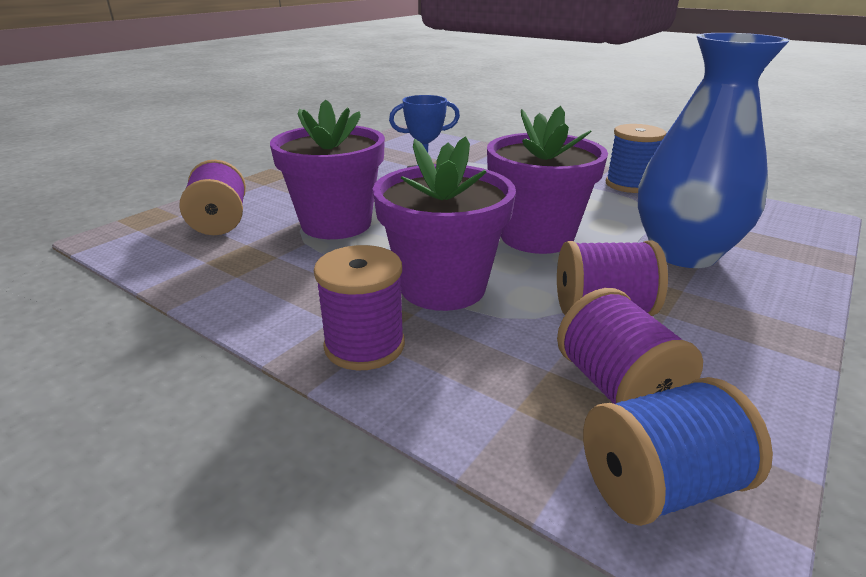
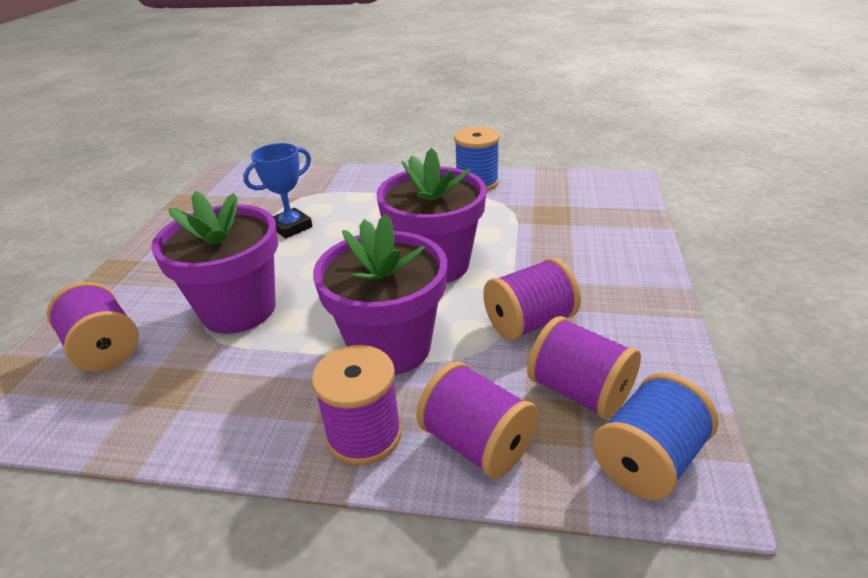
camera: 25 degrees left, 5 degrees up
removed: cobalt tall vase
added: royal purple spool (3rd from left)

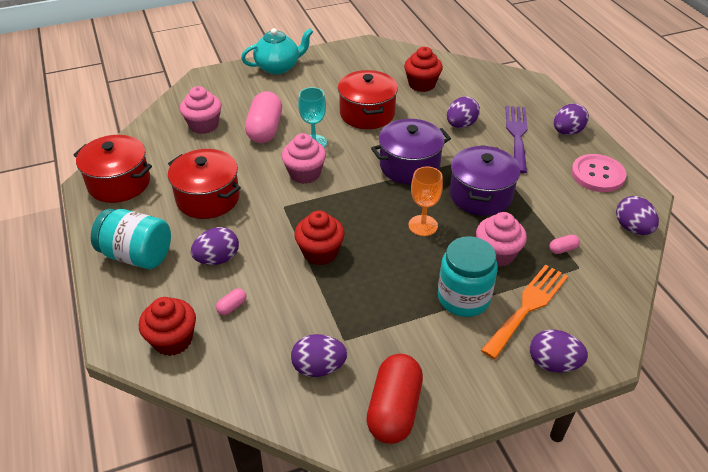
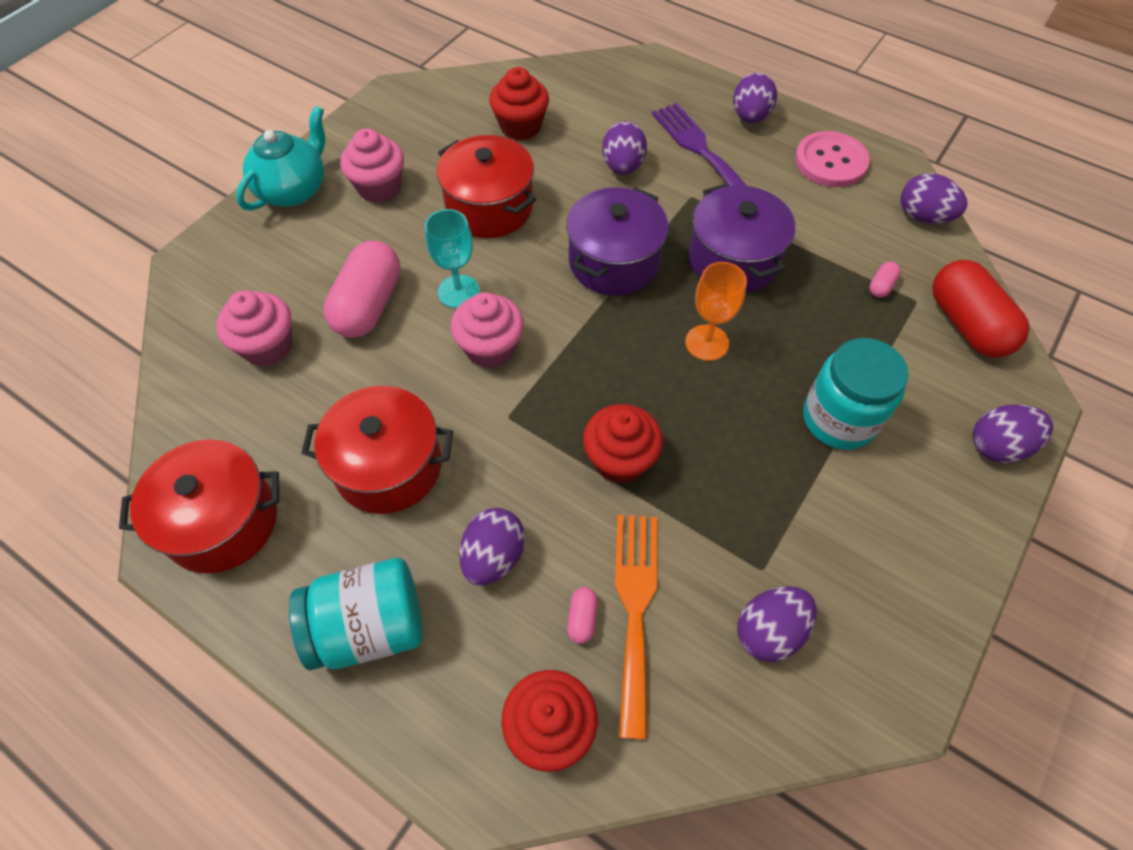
camera: 35 degrees left, 15 degrees up
moved: scarlet pill shape; pink muffin (3rd from left in the first image) to pink muffin (2nd from left); orange fork
turned: pink pill shape (2nd from left in the first image) 45 degrees clockwise

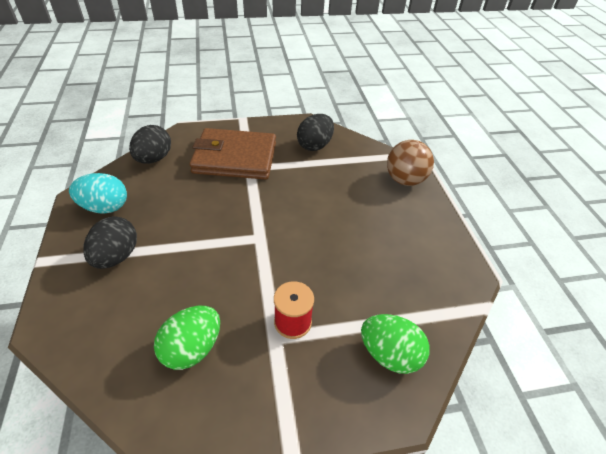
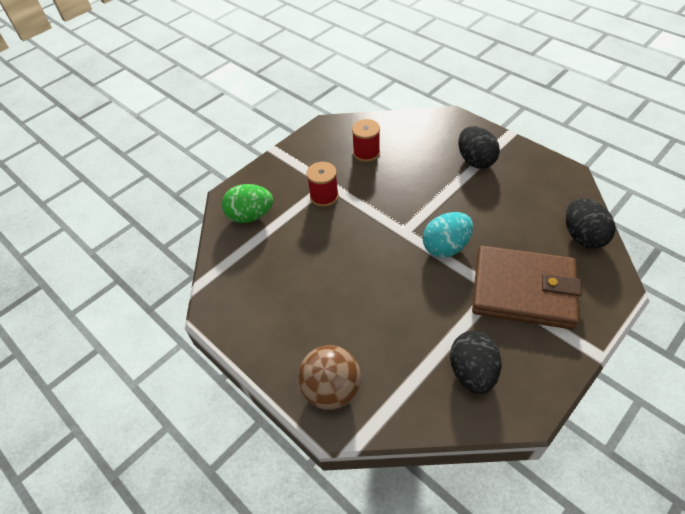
camera: 150 degrees right, 5 degrees up
moved: aqua egg shape
replaced: green egg shape (1st from left) to scarlet spool (2nd from left)
turned: brown billfold 45 degrees clockwise

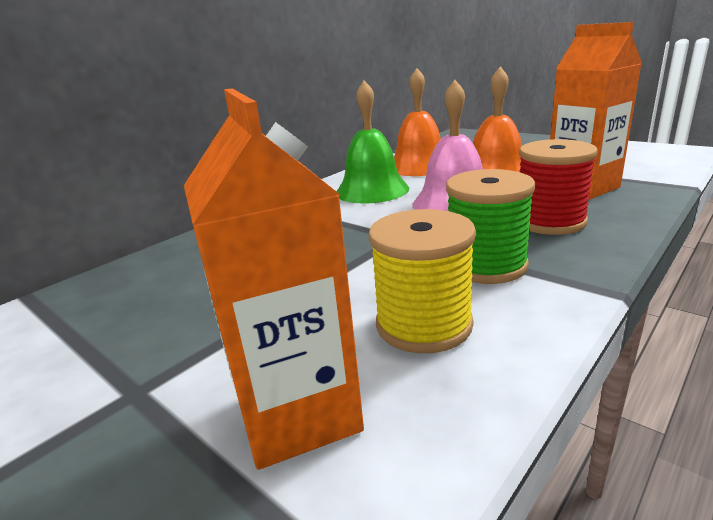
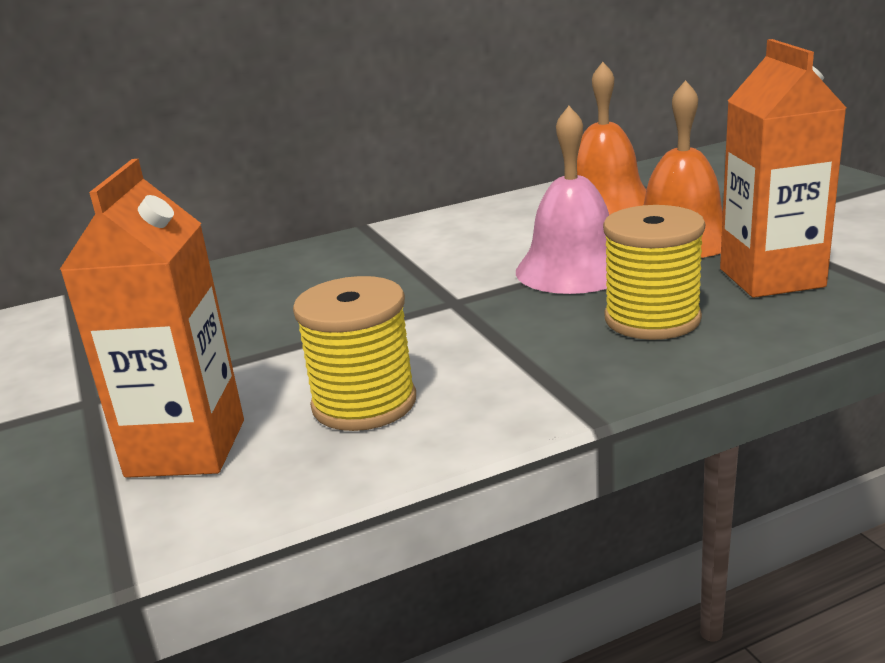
camera: 25 degrees right, 0 degrees up
removed: green school bell; green spool
recoloured: scarlet spool to bright yellow spool (2nd from left)

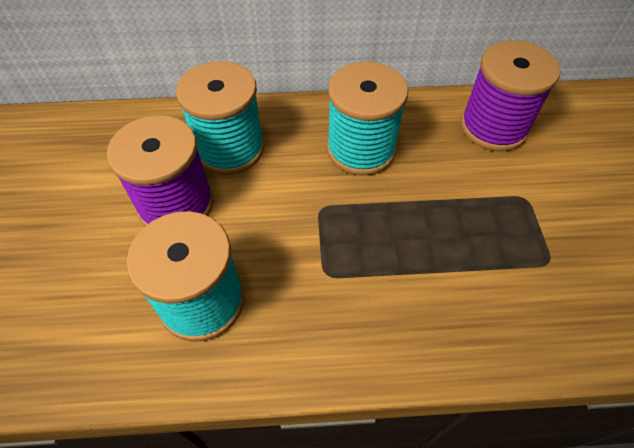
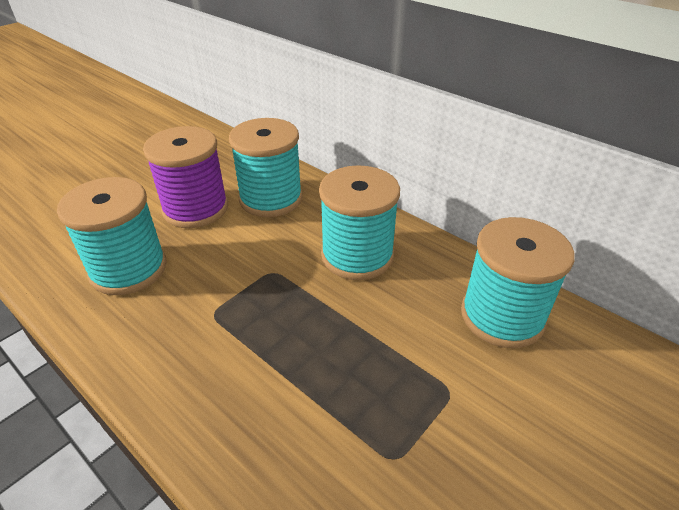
camera: 45 degrees right, 15 degrees down
recoloured: royal purple spool (2nd from left) to aqua spool (4th from left)

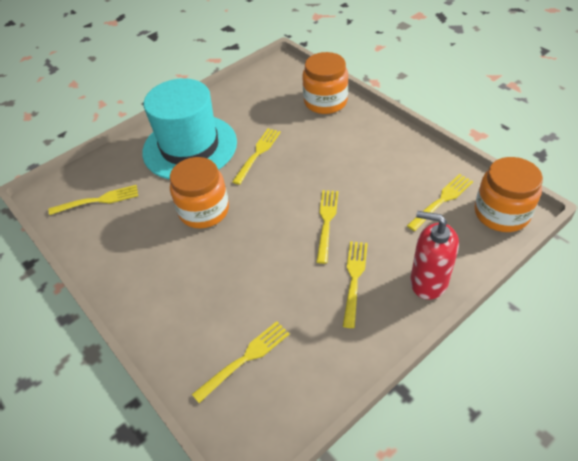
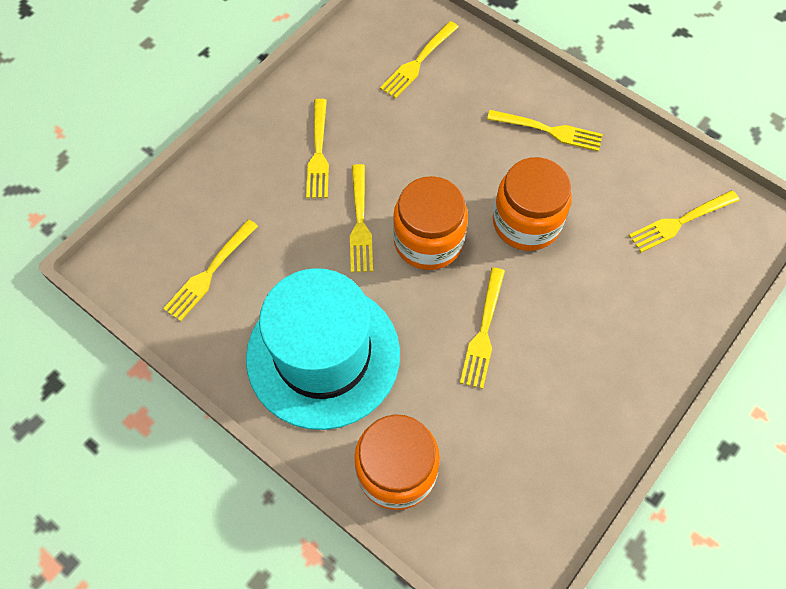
camera: 165 degrees right, 15 degrees up
removed: scarlet pump bottle
added: bright yellow fork (6th from left)
moved: aqua tall hat; orange jam jar (3rd from left in the first image) to orange jam jar (2nd from left)

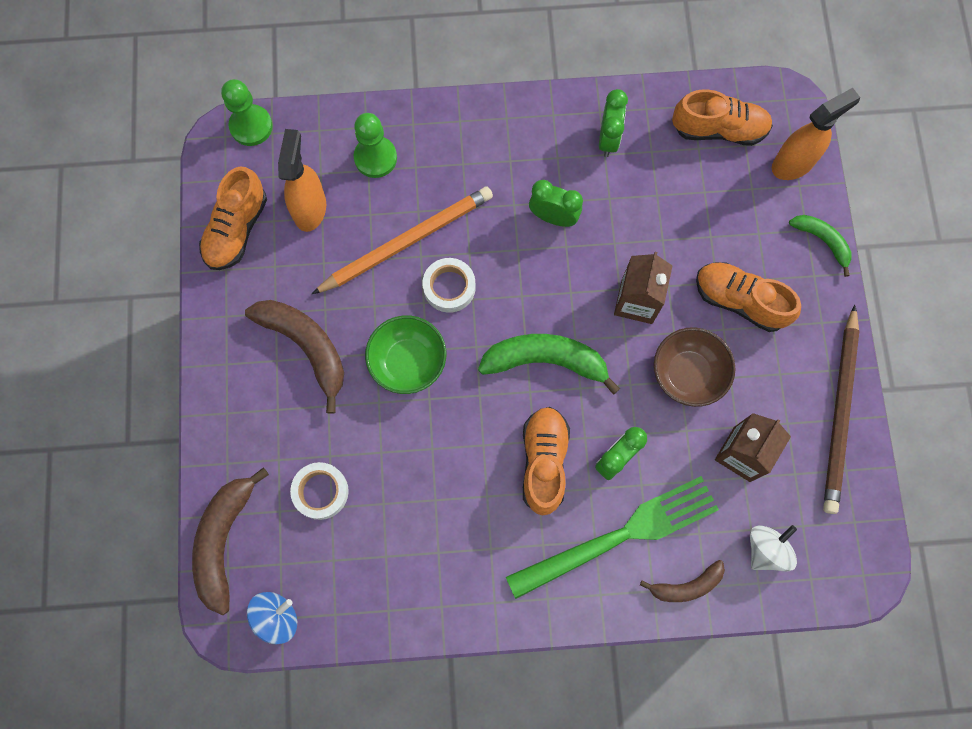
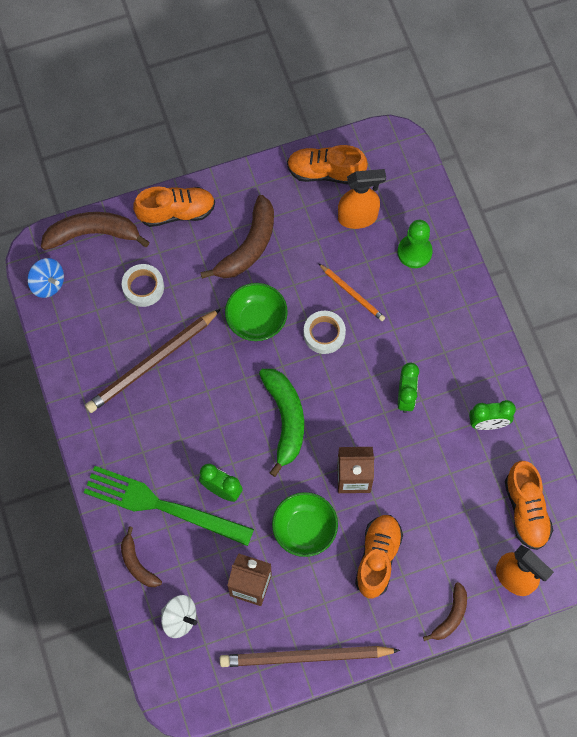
camera: 75 degrees right, 5 degrees down
removed: green game pawn (1st from left)
added: brown lead pencil (1st from left)
moved: orange shoe (2nd from left in the first image) to orange shoe (1st from left)
recoloured: brown deep dish to green deep dish (2nd from left); green banana fruit (2nd from left) to brown banana fruit (4th from left)
turned: green fork 150 degrees clockwise
resized: orange lead pencil x0.53

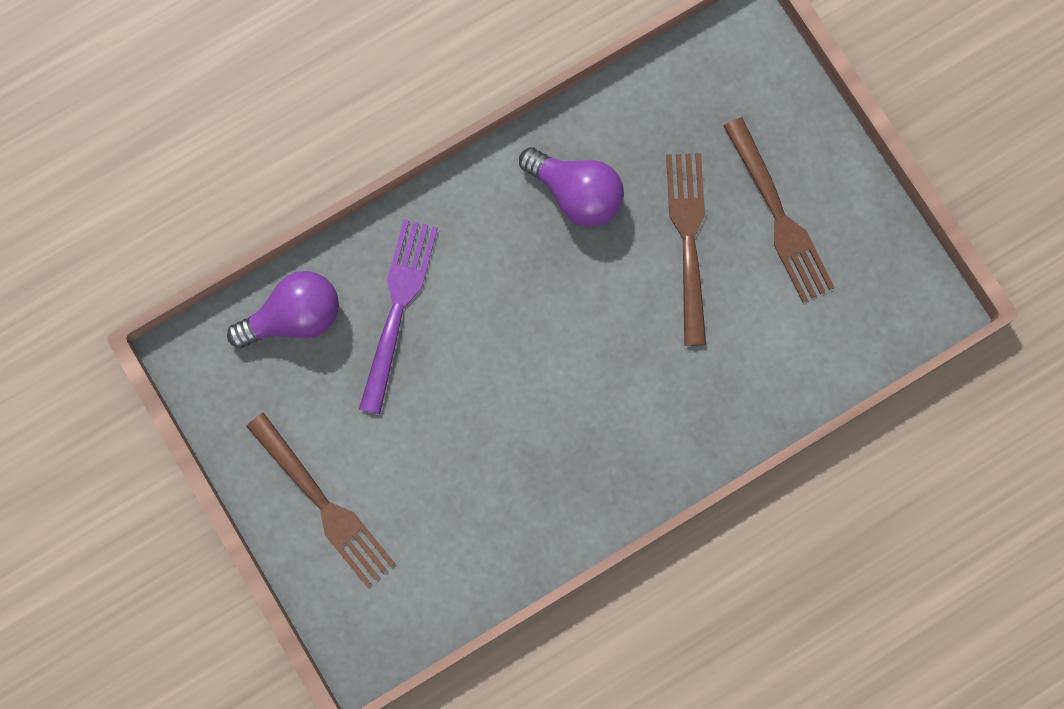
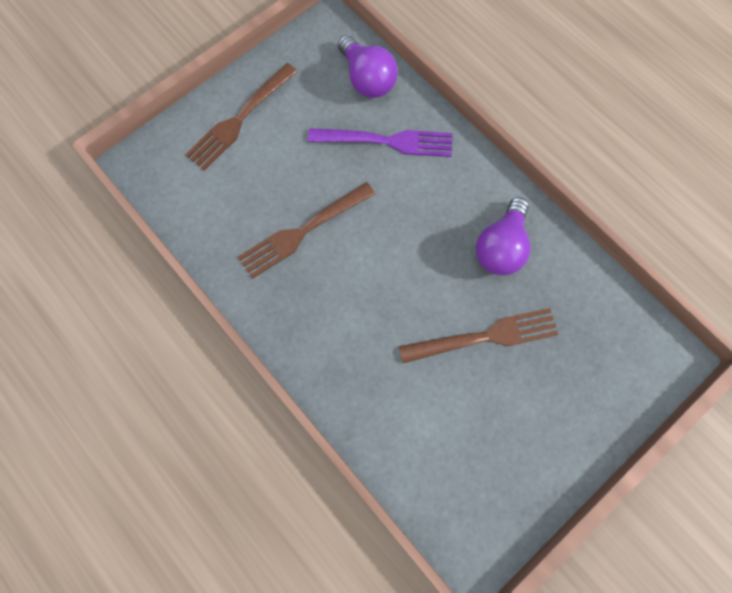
camera: 80 degrees right, 5 degrees down
moved: brown fork (3rd from left in the first image) to brown fork (2nd from left)

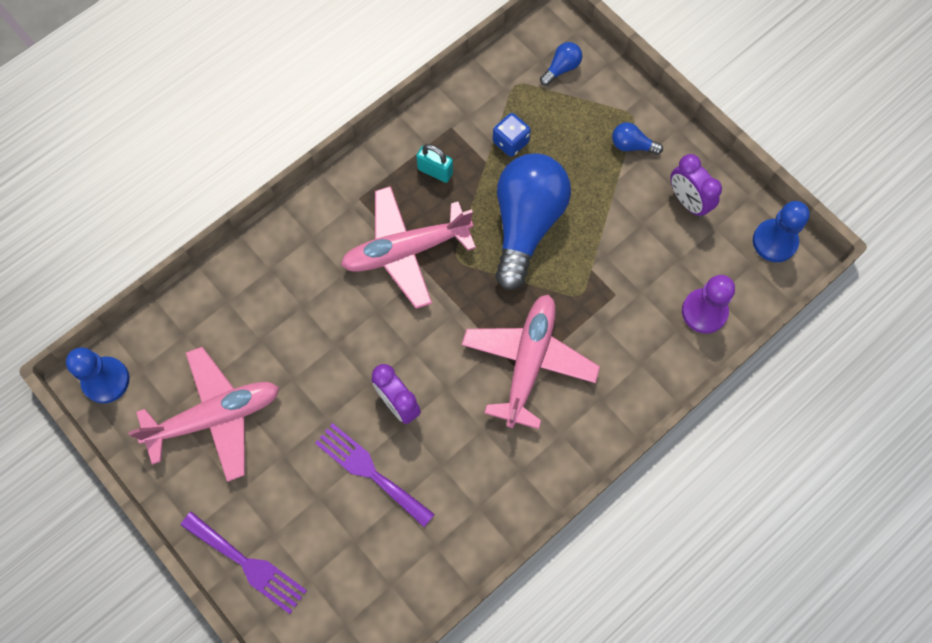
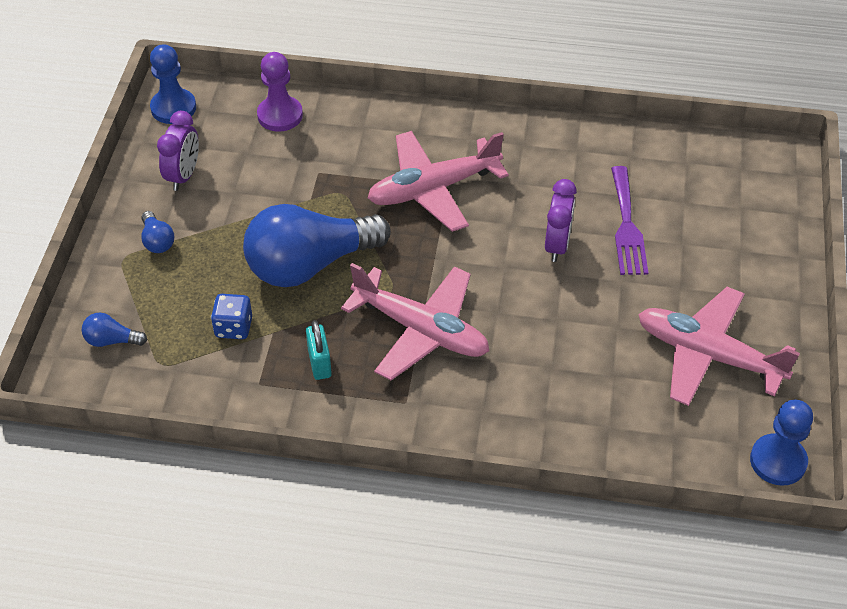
camera: 130 degrees left, 20 degrees down
removed: royal purple fork (1st from left)

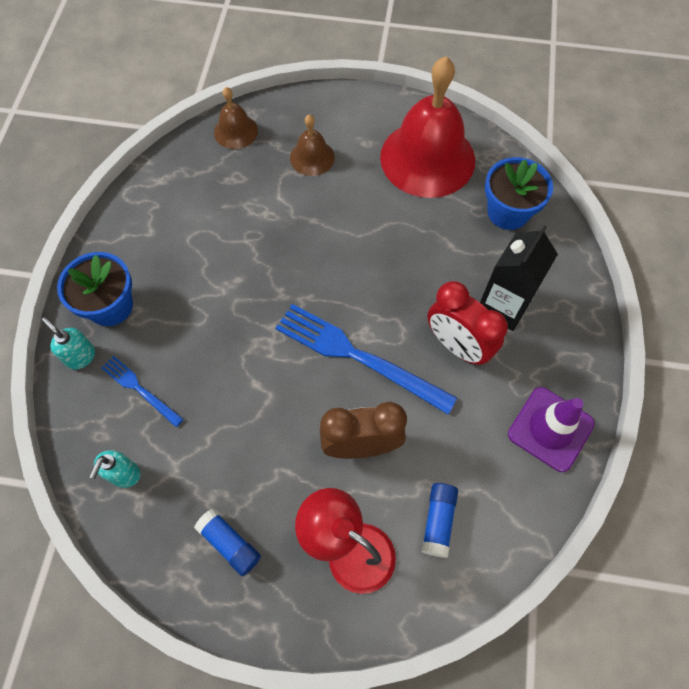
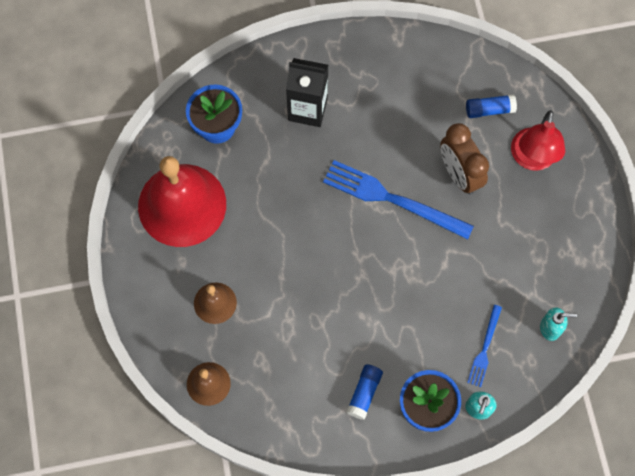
camera: 110 degrees left, 5 degrees up
removed: scarlet alarm clock; royal purple safety cone
moved: cobalt glue (1st from left)
turned: cobalt fork (2nd from left in the first image) 105 degrees clockwise

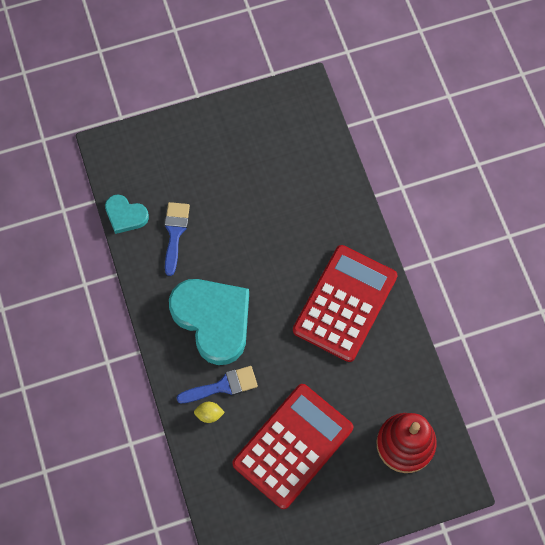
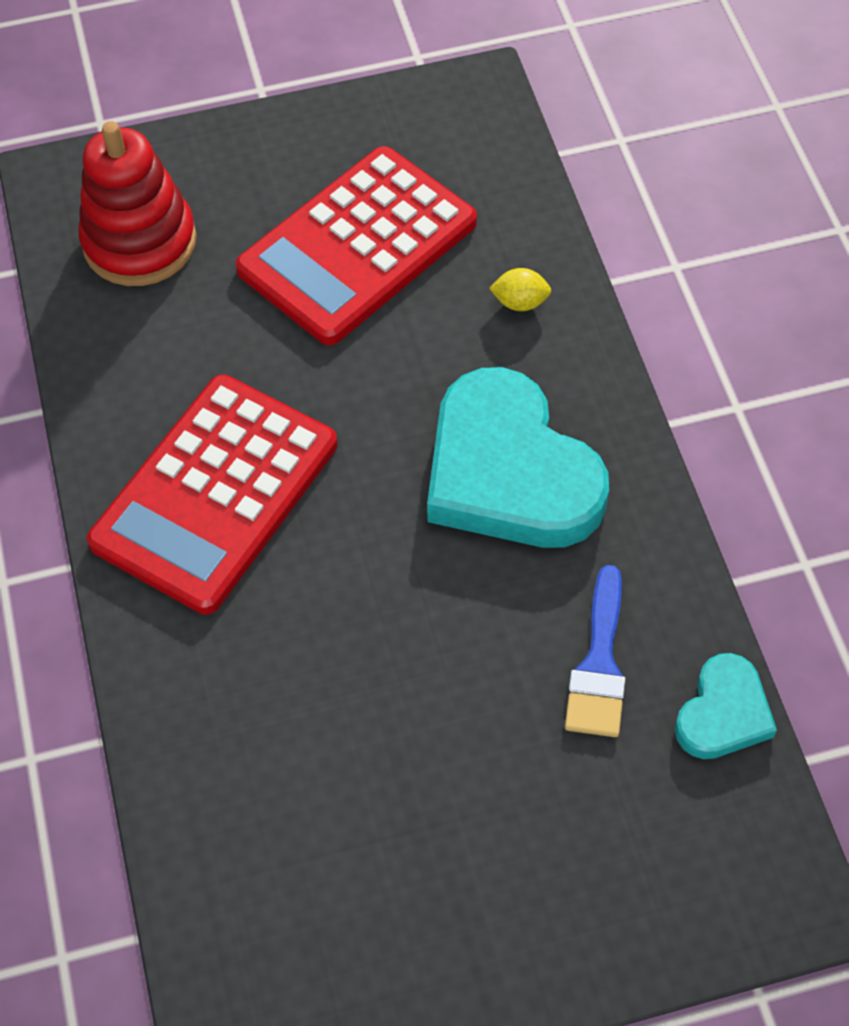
camera: 175 degrees left, 10 degrees down
removed: cobalt paintbrush (2nd from left)
turned: aqua love heart (1st from left in the first image) 90 degrees clockwise

